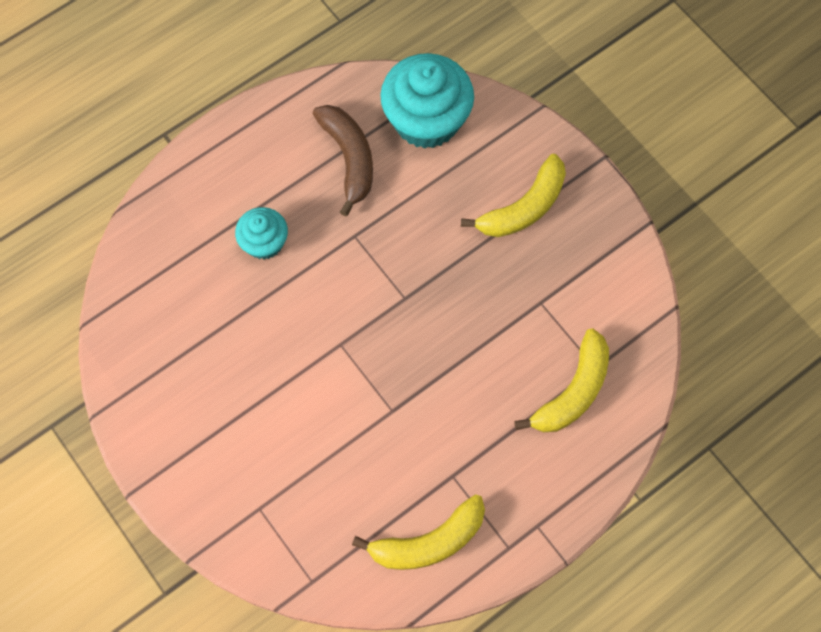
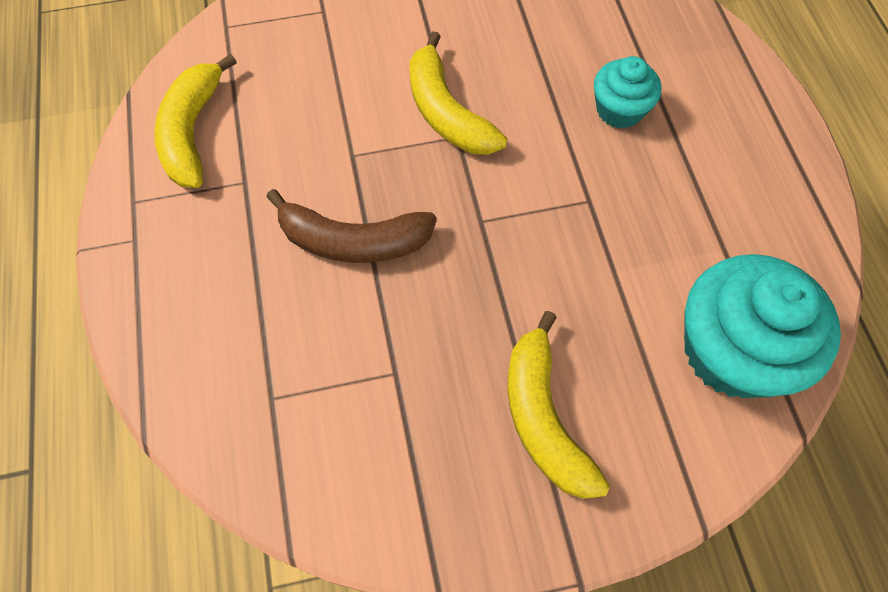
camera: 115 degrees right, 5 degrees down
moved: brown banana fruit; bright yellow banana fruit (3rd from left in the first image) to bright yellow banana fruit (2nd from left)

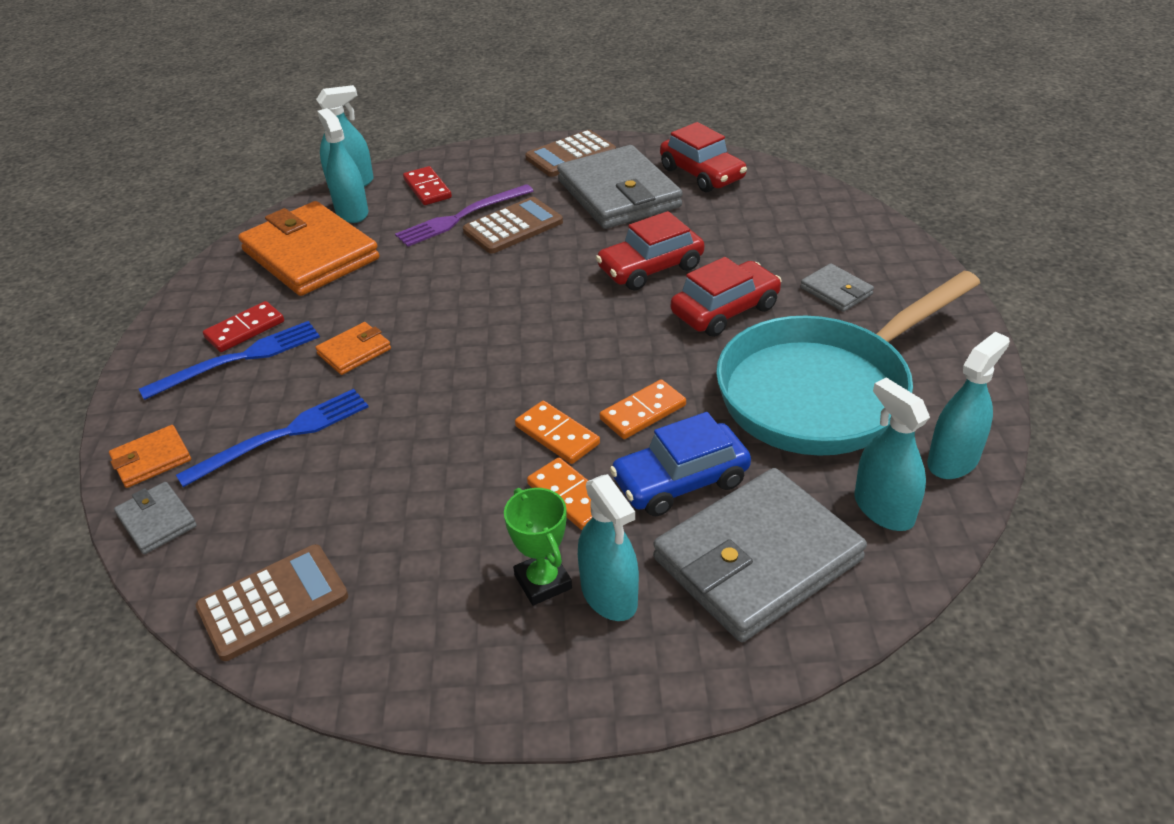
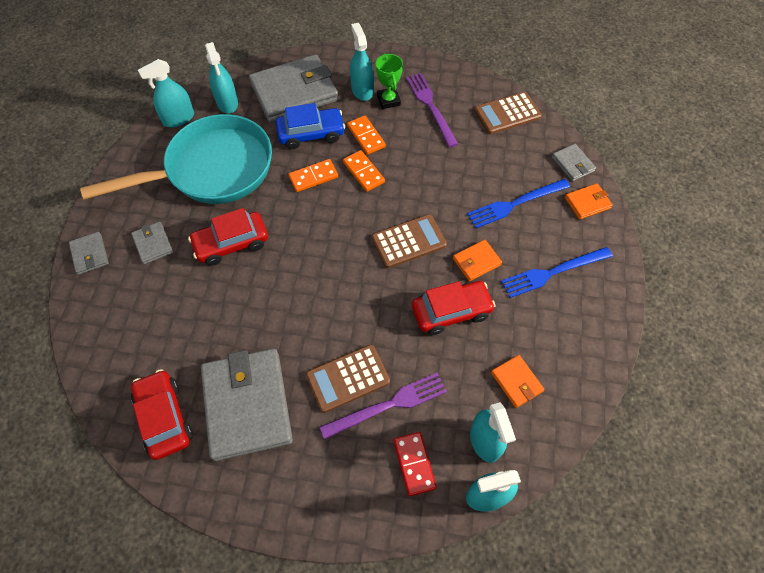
camera: 170 degrees left, 20 degrees up
removed: scarlet domino piece (1st from left)
added: ash-grey billfold (1st from left); royal purple fork (2nd from left)
moved: brown pocket calculator (3rd from left in the first image) to brown pocket calculator (2nd from left); scarlet automobile (1st from left in the first image) to scarlet automobile (3rd from left)
resized: orange billfold (2nd from left) x0.45

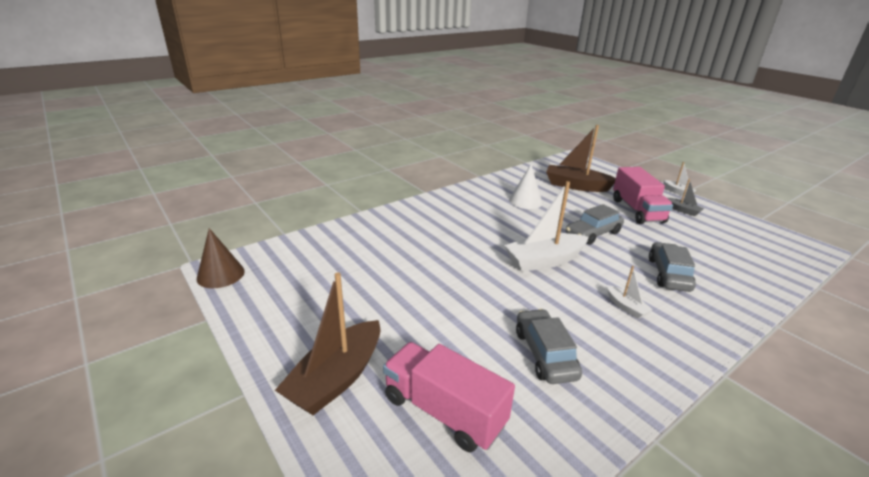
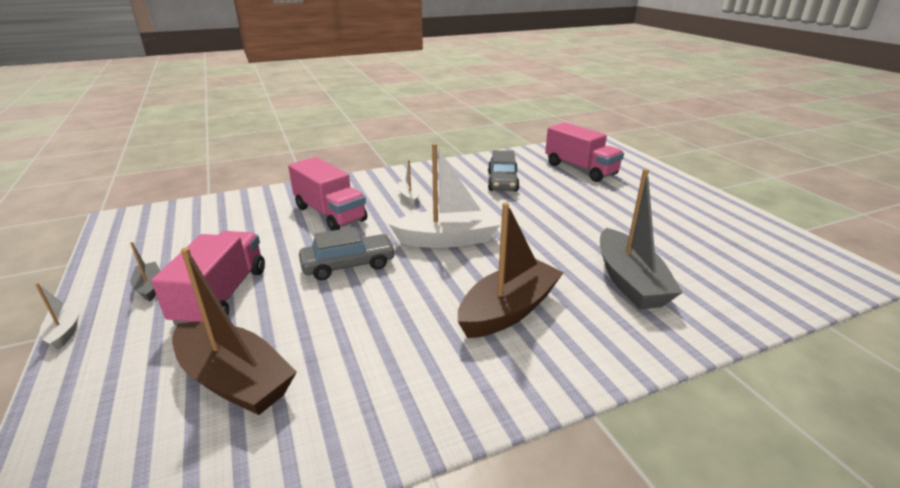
camera: 165 degrees left, 0 degrees up
removed: brown solid cone; snow-white solid cone
added: ash-grey toy boat (2nd from left)
moved: brown toy boat (1st from left in the first image) to brown toy boat (2nd from left)
replaced: ash-grey automobile (3rd from left) to pink truck (2nd from left)

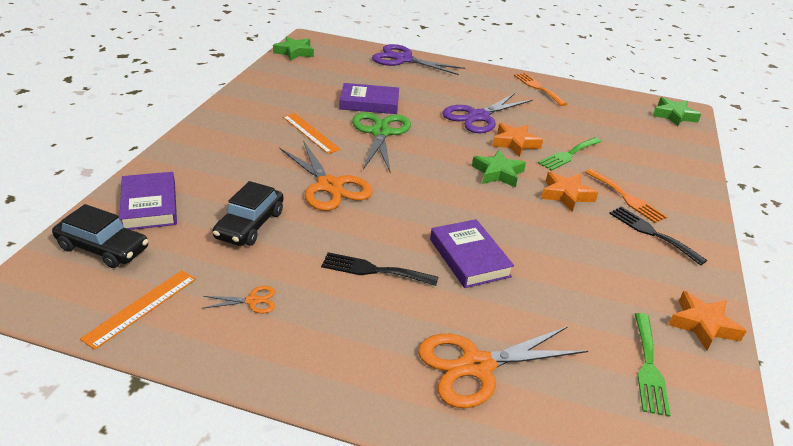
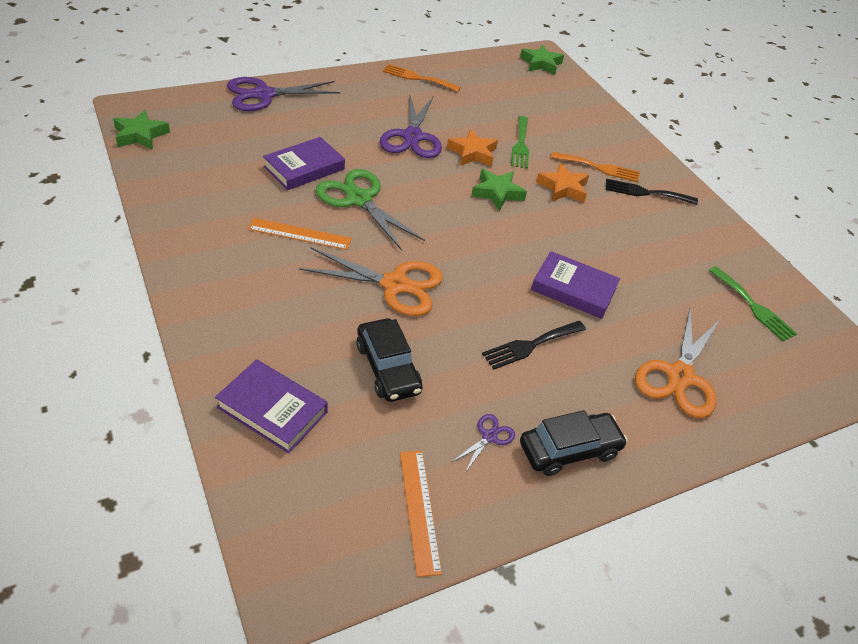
camera: 45 degrees left, 10 degrees up
removed: orange star (3rd from left)
moved: black automobile (1st from left in the first image) to black automobile (2nd from left)
recoloured: orange scissors (1st from left) to royal purple scissors (3rd from left)

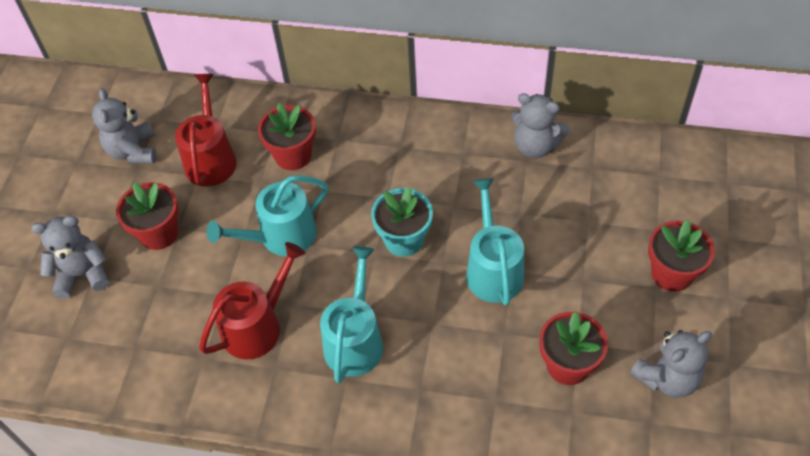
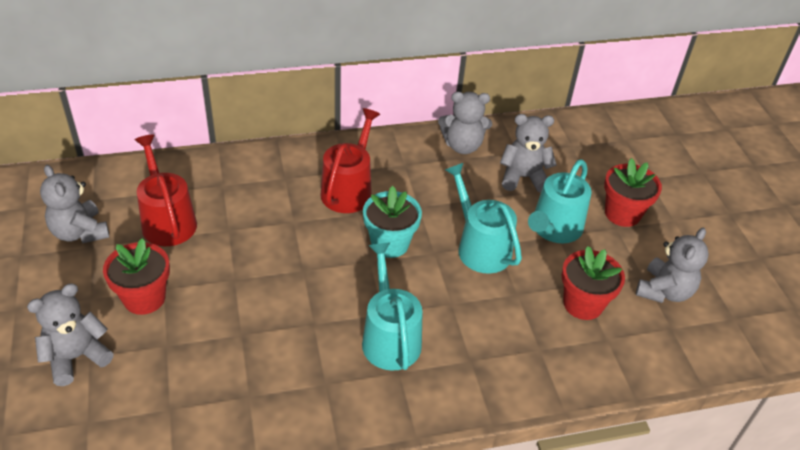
camera: 30 degrees left, 10 degrees down
removed: scarlet potted plant (2nd from left)
added: ash-grey stuffed bear (4th from left)
moved: scarlet watering can (2nd from left); aqua watering can (1st from left in the first image) to aqua watering can (3rd from left)

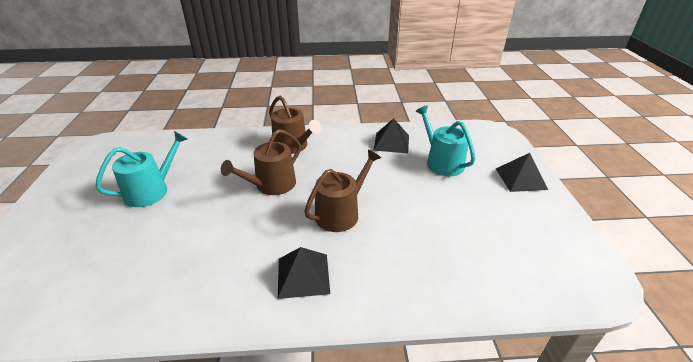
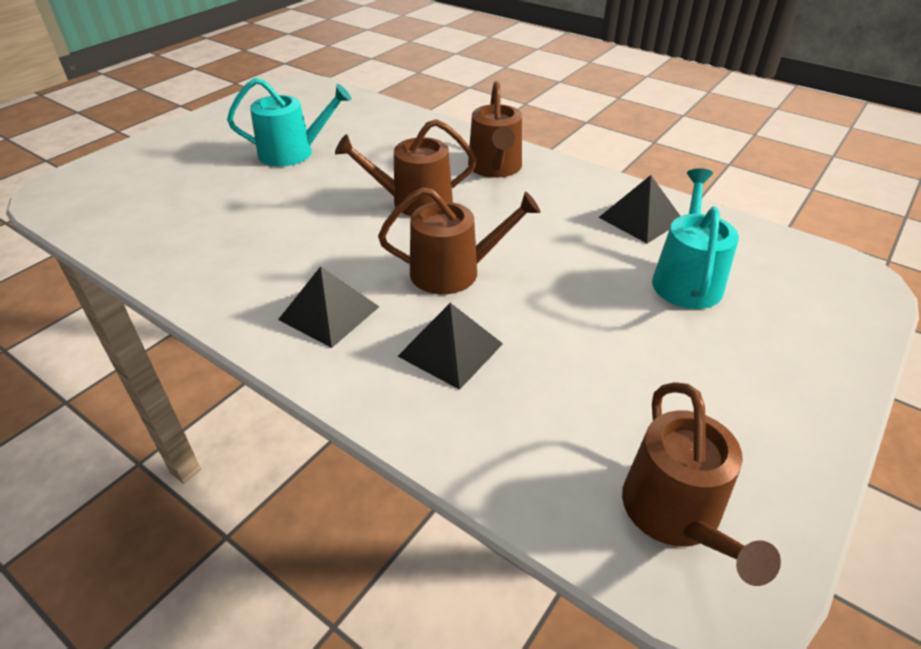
camera: 40 degrees right, 5 degrees up
added: brown watering can (4th from left)
moved: black pyramid shape (3rd from left in the first image) to black pyramid shape (2nd from left)

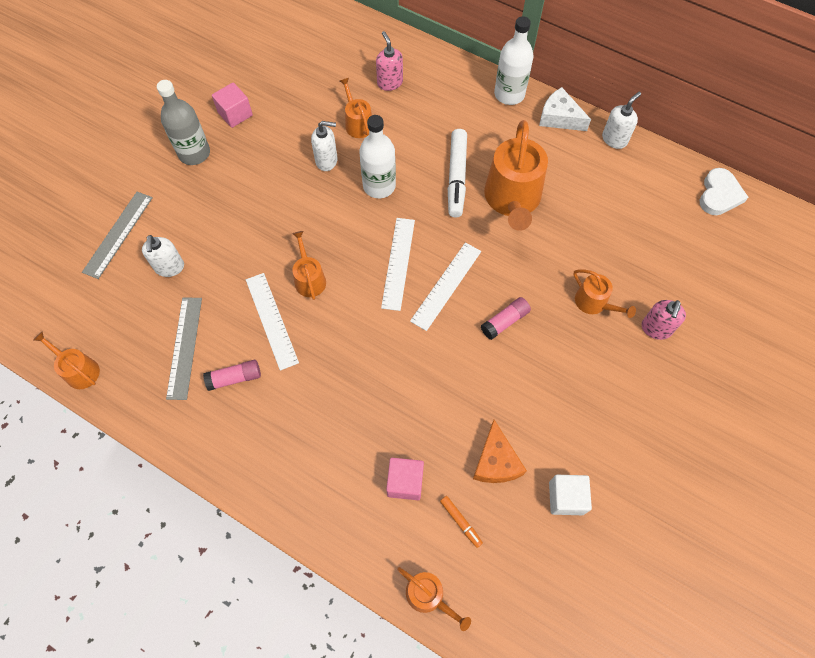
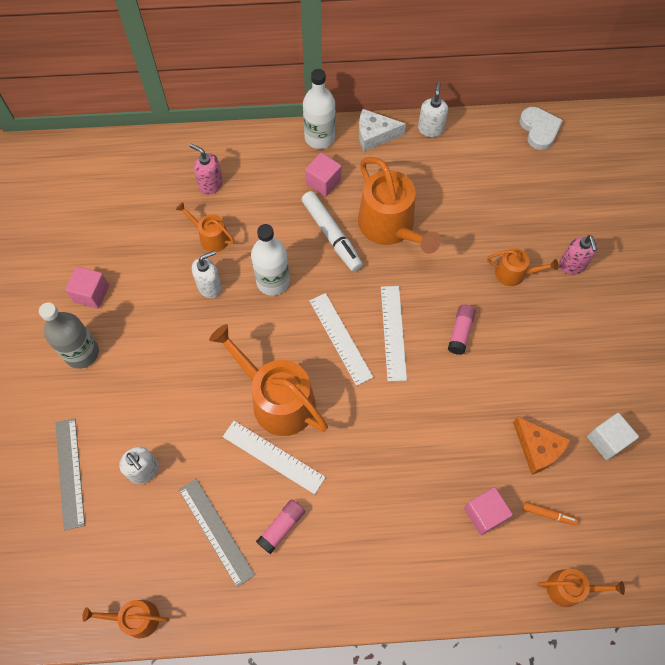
camera: 35 degrees left, 0 degrees up
added: pink block (2nd from left)
resized: orange watering can (2nd from left in the first image) x1.94

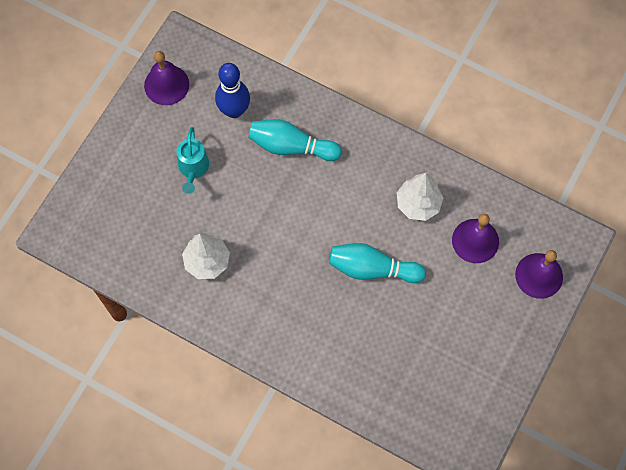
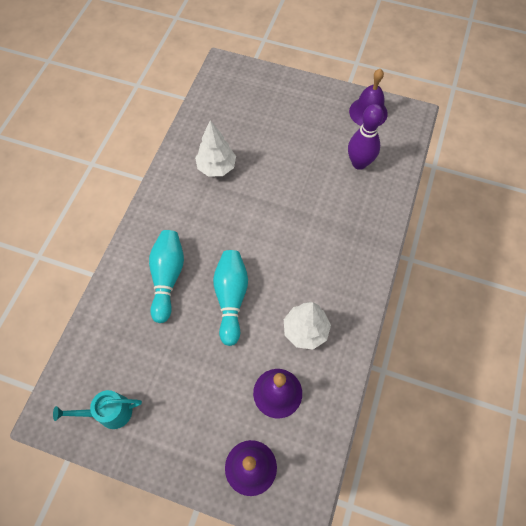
camera: 80 degrees right, 5 degrees down
moved: aqua watering can; aqua skittle (1st from left)
recoloured: cobalt skittle to royal purple skittle

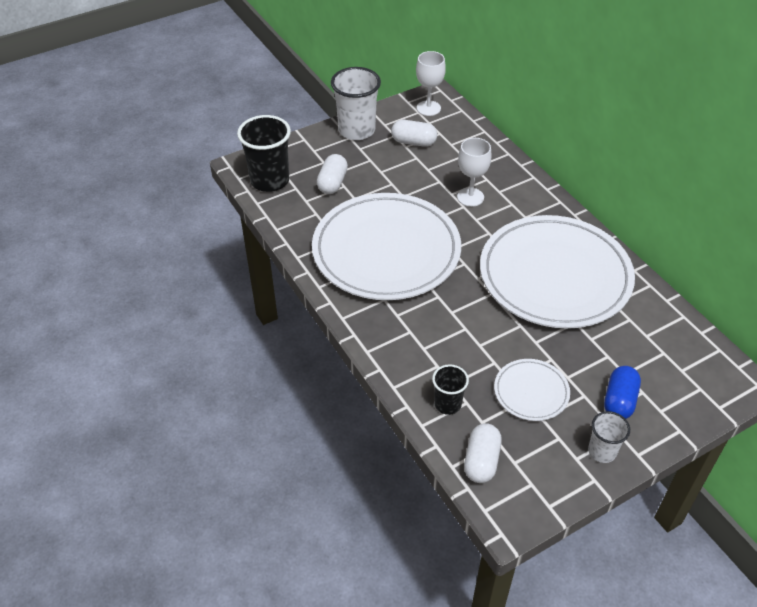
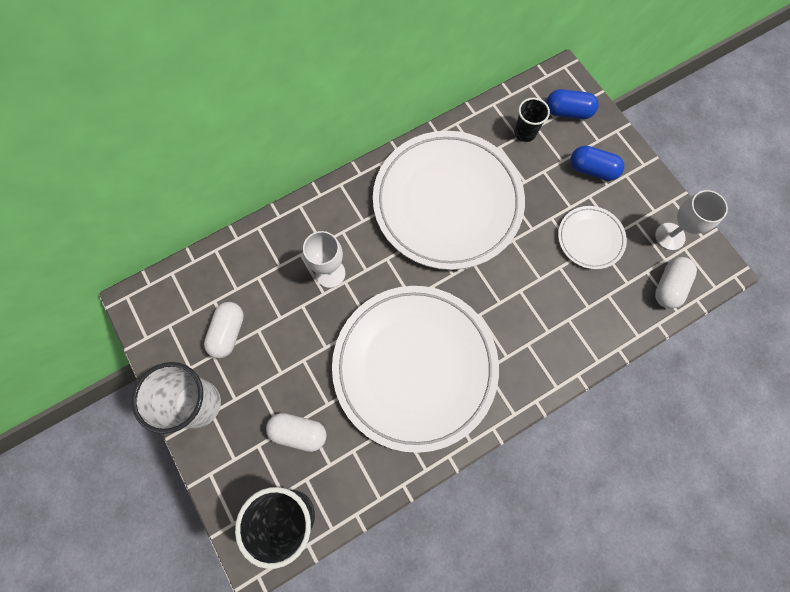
camera: 90 degrees left, 25 degrees up
removed: snow-white beaker (2nd from left)
added: cobalt pill shape (1st from left)
moved: snow-white chalice (1st from left in the first image) to snow-white chalice (2nd from left); black beaker (2nd from left)
turned: snow-white pill shape (3rd from left) 75 degrees counterclockwise

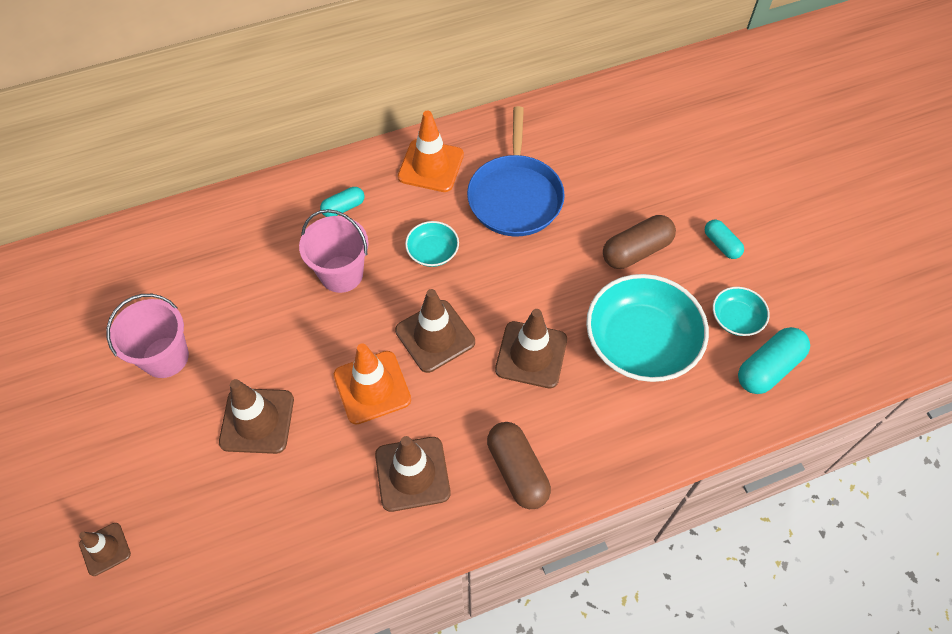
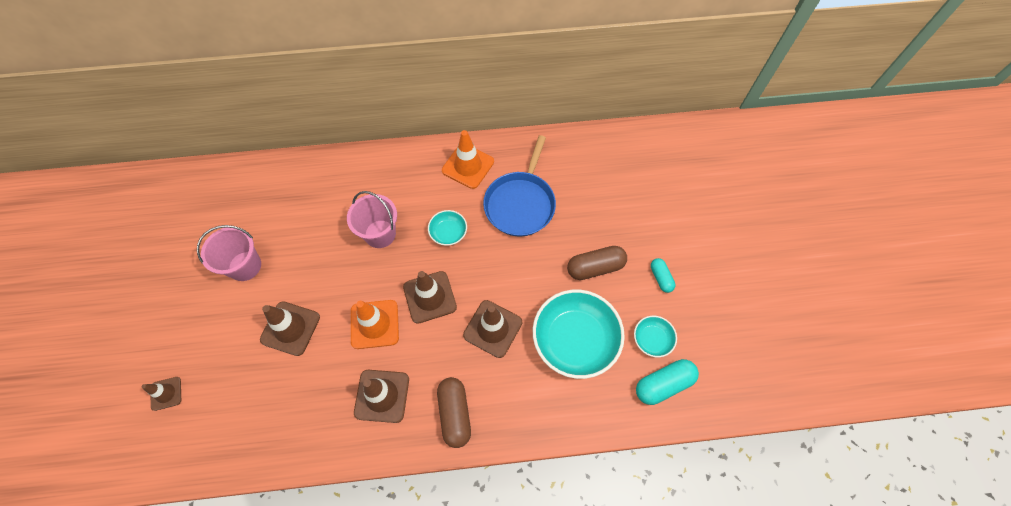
camera: 15 degrees right, 5 degrees up
removed: aqua pill shape (1st from left)

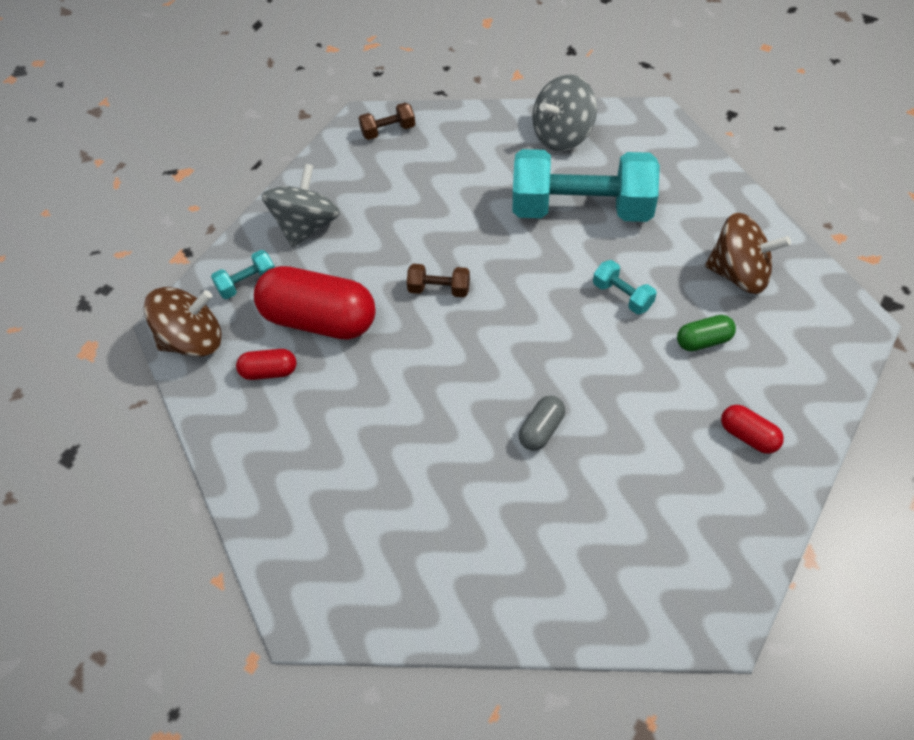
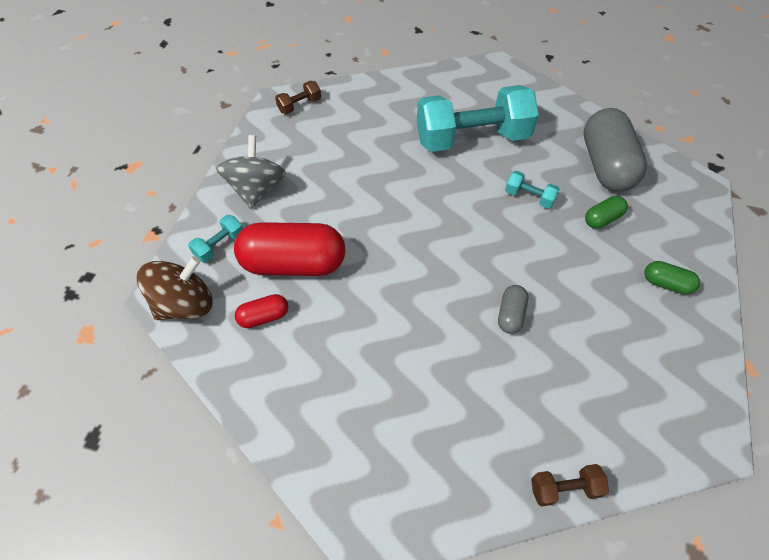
camera: 20 degrees left, 0 degrees up
removed: ash-grey spinning top (2nd from left)
moved: brown hand weight (2nd from left)
replaced: brown spinning top (2nd from left) to ash-grey pill shape (2nd from left)
recoloured: scarlet pill shape (3rd from left) to green pill shape (2nd from left)

